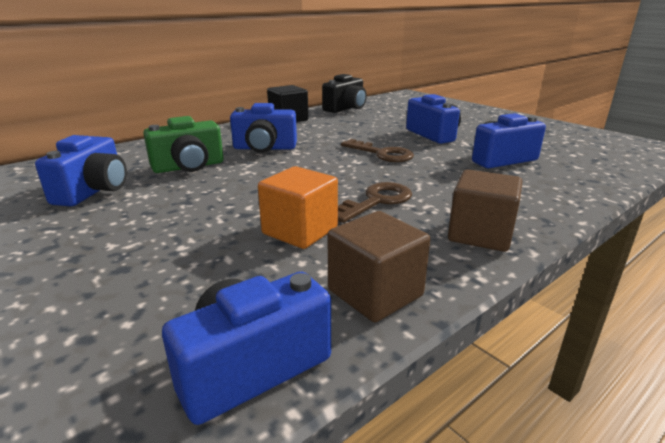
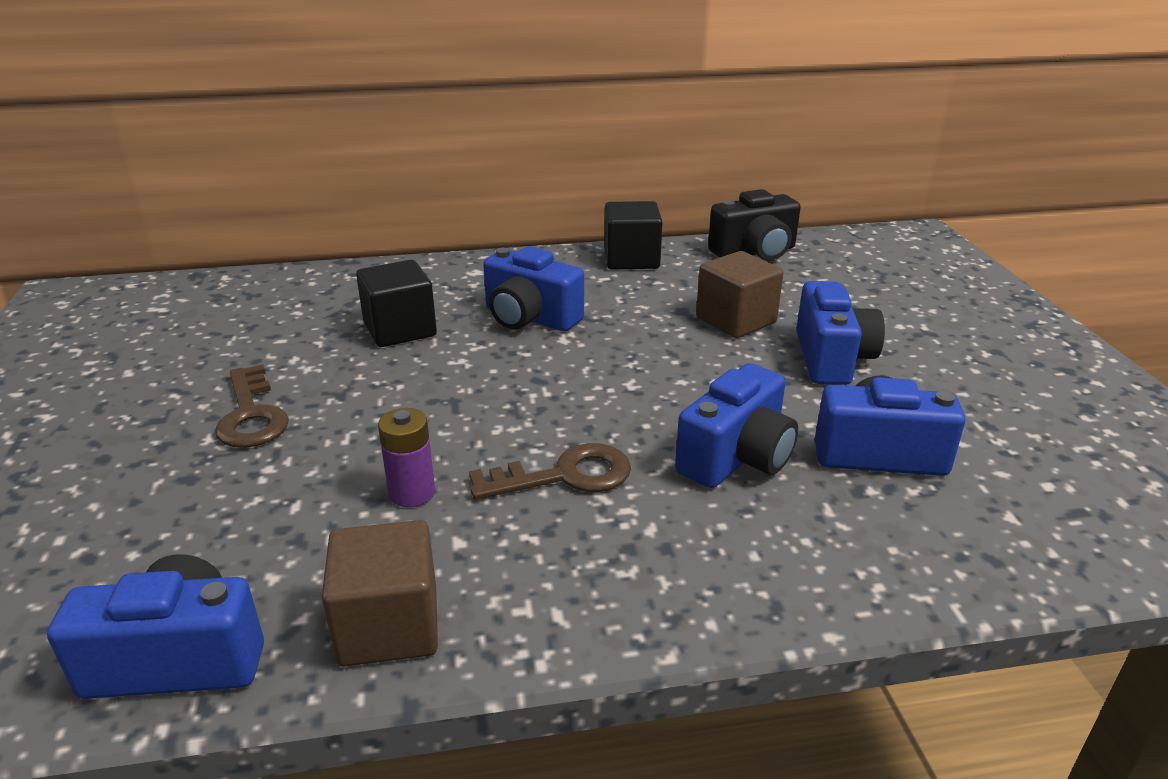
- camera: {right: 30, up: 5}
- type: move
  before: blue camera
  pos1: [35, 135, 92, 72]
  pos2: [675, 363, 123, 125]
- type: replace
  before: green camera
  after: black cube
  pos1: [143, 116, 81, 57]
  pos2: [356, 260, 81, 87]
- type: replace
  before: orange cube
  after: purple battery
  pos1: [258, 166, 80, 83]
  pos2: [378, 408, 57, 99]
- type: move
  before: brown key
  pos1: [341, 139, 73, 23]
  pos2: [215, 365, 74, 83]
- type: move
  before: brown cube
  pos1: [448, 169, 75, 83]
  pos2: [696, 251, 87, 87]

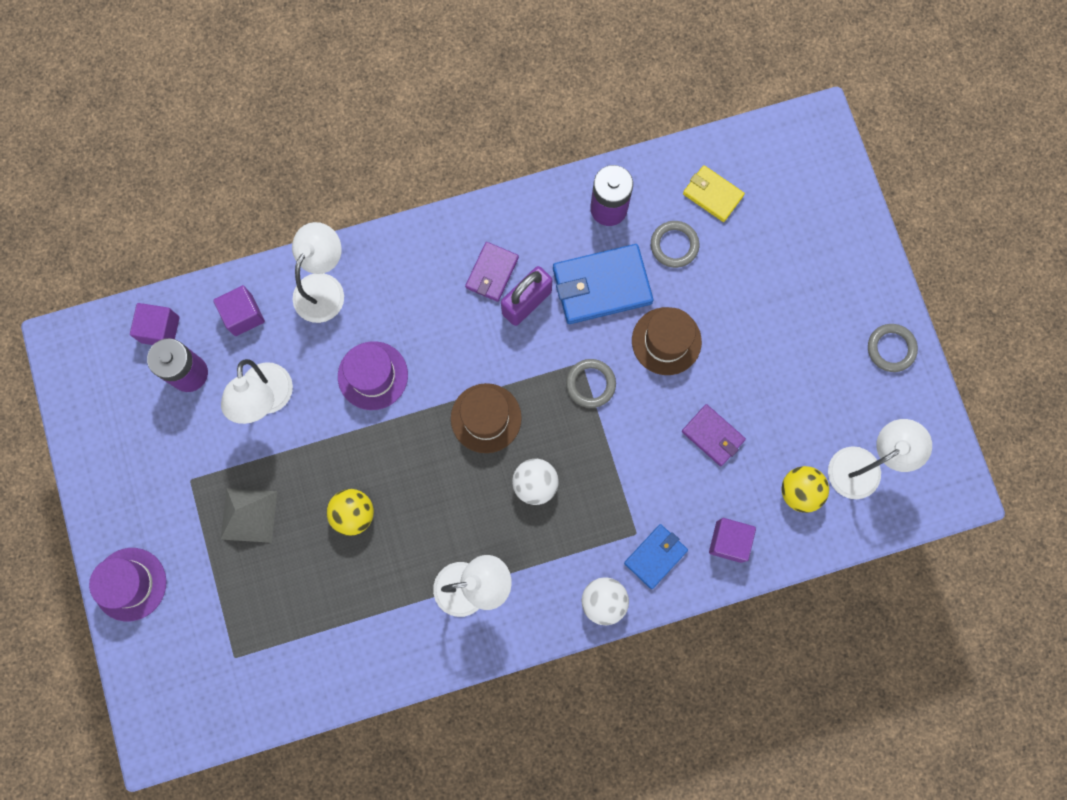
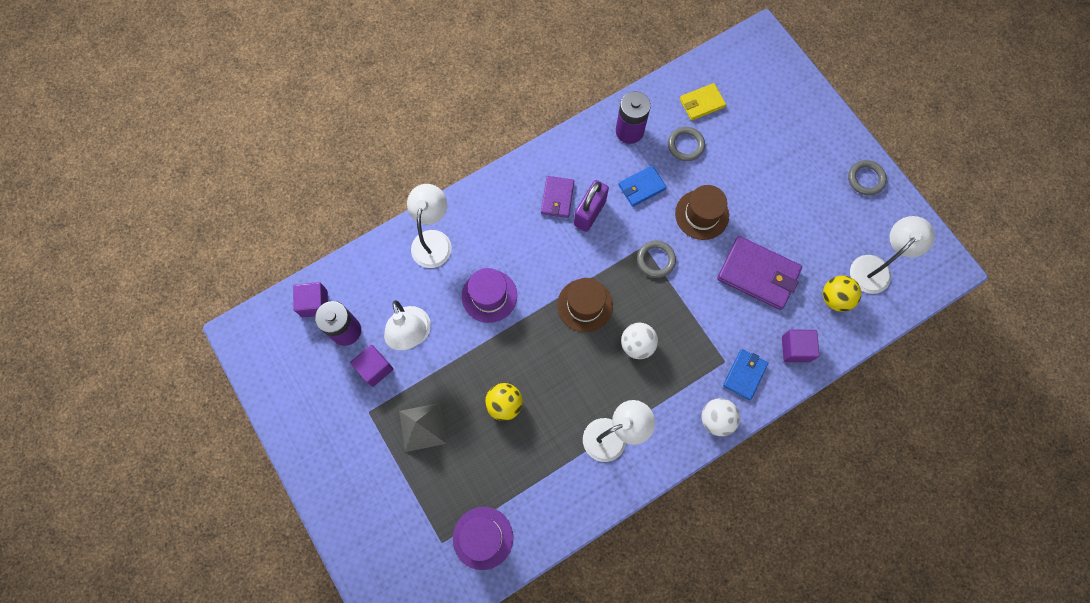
- camera: {right: -15, up: -5}
- type: move
  before: purple hat
  pos1: [89, 548, 78, 73]
  pos2: [453, 507, 60, 63]
- type: move
  before: purple cube
  pos1: [213, 285, 52, 51]
  pos2: [350, 345, 43, 42]
- type: resize
  before: blue wallet
  pos1: [553, 244, 100, 80]
  pos2: [618, 165, 49, 42]
  scale: 0.59
- type: resize
  before: purple wallet
  pos1: [682, 404, 64, 62]
  pos2: [717, 236, 85, 74]
  scale: 1.71
- type: rotate
  before: yellow wallet
  pos1: [683, 165, 62, 57]
  pos2: [680, 83, 46, 38]
  turn: -45

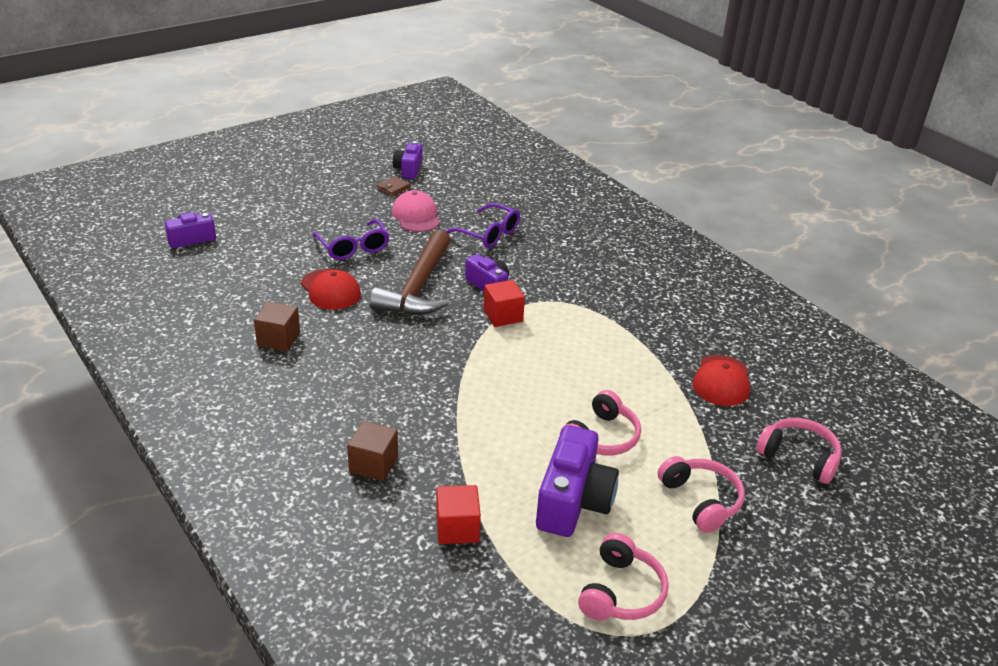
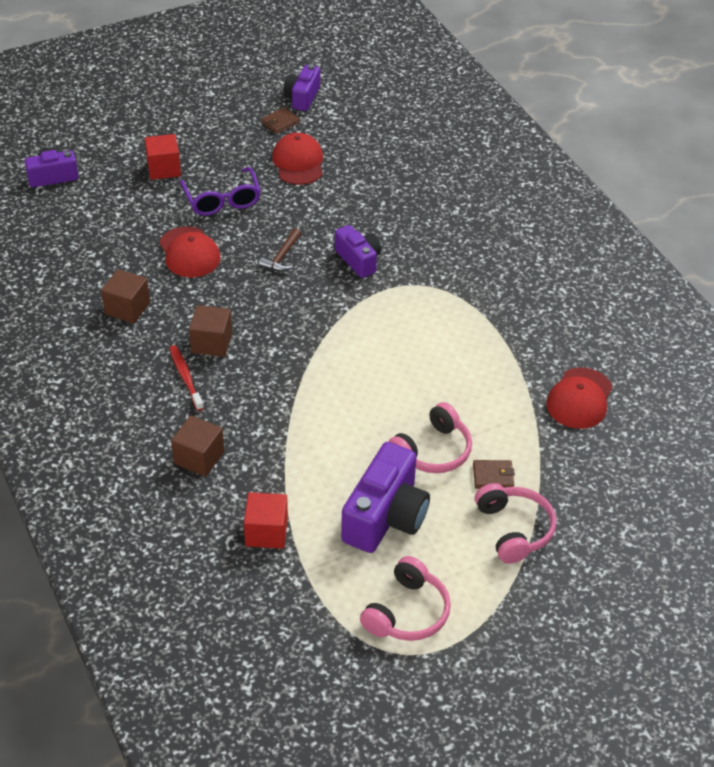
- camera: {right: 10, up: 10}
- type: resize
  before: brown hammer
  pos1: [370, 230, 81, 85]
  pos2: [259, 228, 42, 44]
  scale: 0.42
- type: recolor
  before: pink cap
  after: red cap
  pos1: [392, 190, 48, 42]
  pos2: [272, 133, 51, 52]
- type: delete
  before: purple glasses
  pos1: [445, 203, 75, 45]
- type: move
  before: red cube
  pos1: [484, 280, 41, 47]
  pos2: [145, 134, 36, 46]
- type: delete
  before: pink headphones
  pos1: [756, 418, 86, 66]
- type: insert
  after: red toothbrush
  pos2: [169, 345, 35, 66]
- type: insert
  after: brown cube
  pos2: [189, 305, 43, 52]
- type: insert
  after: brown wallet
  pos2: [473, 460, 42, 29]

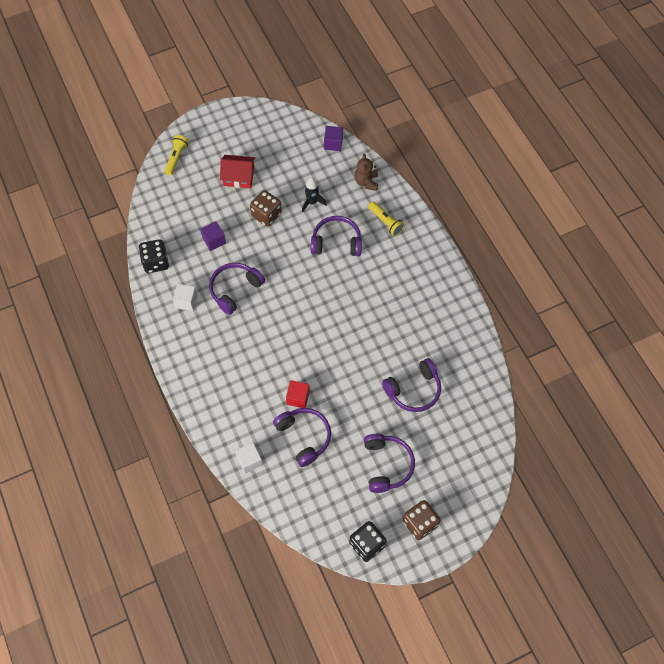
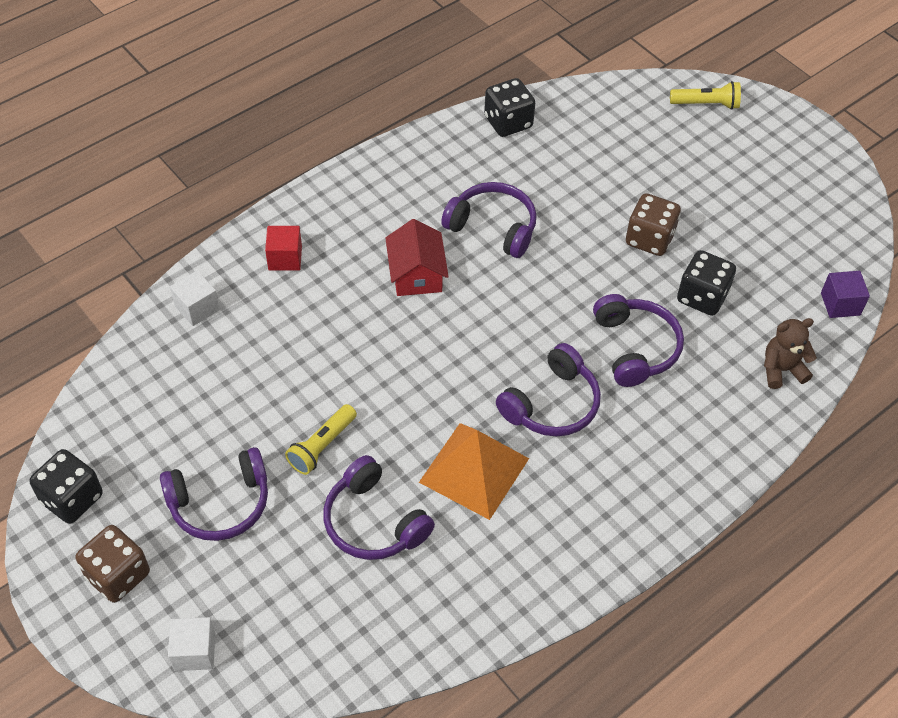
- camera: {right: 75, up: -10}
- type: move
  before: white cube
  pos1: [173, 284, 25, 27]
  pos2: [168, 617, 47, 54]
- type: delete
  before: purple cube
  pos1: [200, 221, 26, 30]
- type: move
  before: red house
  pos1: [220, 155, 35, 33]
  pos2: [385, 219, 64, 77]
- type: move
  before: purple headphones
  pos1: [273, 408, 58, 59]
  pos2: [496, 343, 105, 93]
- type: move
  before: red cube
  pos1: [286, 380, 24, 28]
  pos2: [265, 226, 37, 44]
- type: replace
  before: black rocket
  after: black dice
  pos1: [302, 177, 25, 35]
  pos2: [677, 250, 59, 66]
- type: move
  before: yellow flashlight
  pos1: [368, 201, 37, 35]
  pos2: [285, 404, 72, 71]
- type: insert
  after: orange pyramid
  pos2: [419, 423, 110, 97]

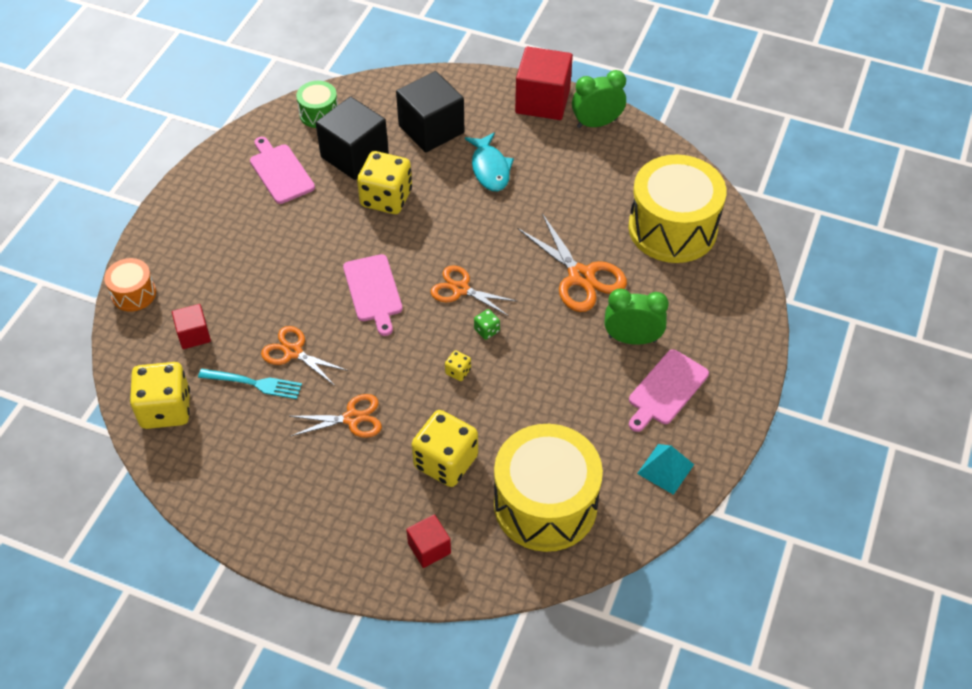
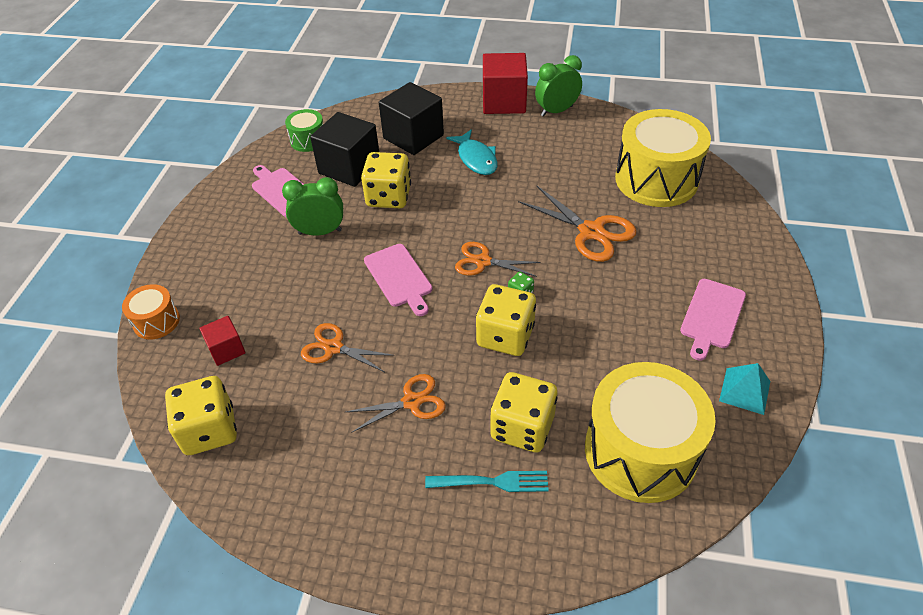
- camera: {right: -10, up: -5}
- type: move
  before: turquoise fork
  pos1: [198, 369, 104, 30]
  pos2: [425, 471, 124, 21]
- type: delete
  before: red cube
  pos1: [406, 514, 45, 54]
- type: resize
  before: yellow dice
  pos1: [445, 350, 26, 31]
  pos2: [476, 284, 60, 72]
  scale: 2.35
- type: move
  before: green clock
  pos1: [605, 289, 64, 56]
  pos2: [282, 177, 61, 58]

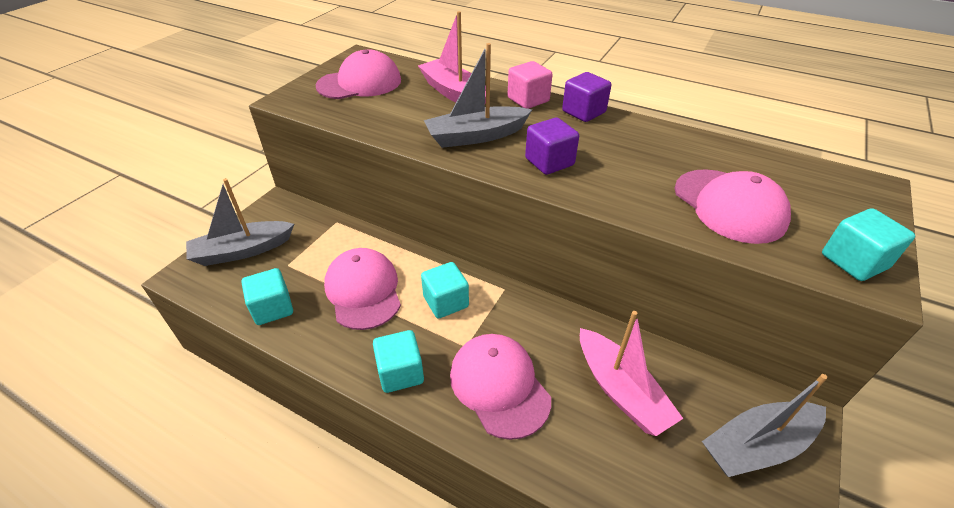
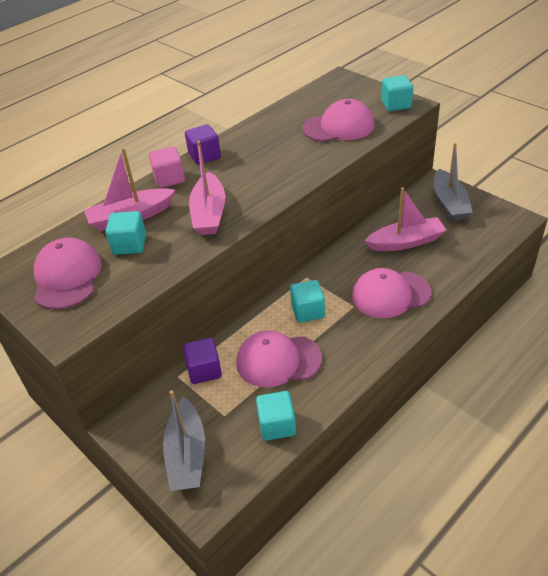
- camera: {right: -70, up: 0}
- type: move
  before: turquoise cube
  pos1: [373, 330, 51, 63]
  pos2: [106, 211, 40, 44]
- type: recolor
  before: grey boat
  after: pink boat
  pos1: [424, 43, 108, 105]
  pos2: [189, 141, 36, 94]
- type: move
  before: purple cube
  pos1: [525, 117, 54, 58]
  pos2: [183, 338, 39, 46]

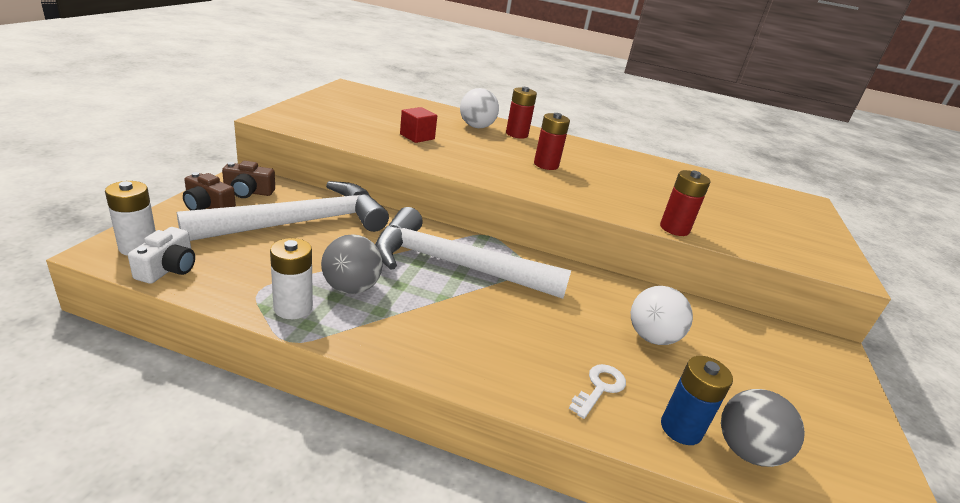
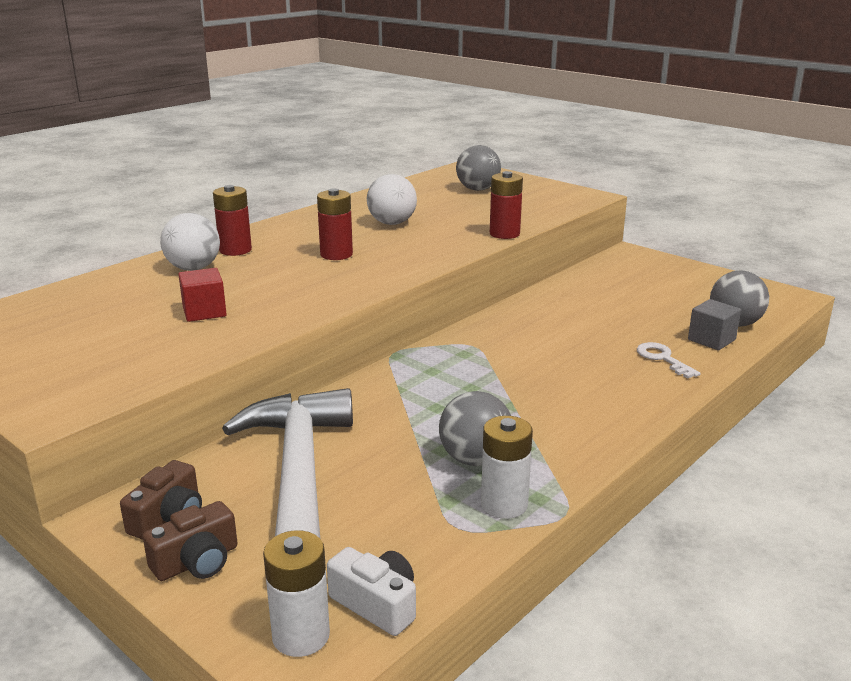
- camera: {right: -60, up: -5}
- type: delete
  before: white hammer
  pos1: [375, 207, 196, 92]
- type: move
  before: white ball
  pos1: [631, 286, 62, 59]
  pos2: [367, 174, 50, 51]
- type: replace
  before: blue battery
  after: grey cube
  pos1: [661, 356, 72, 89]
  pos2: [688, 299, 53, 51]
- type: insert
  after: grey ball
  pos2: [456, 145, 45, 46]

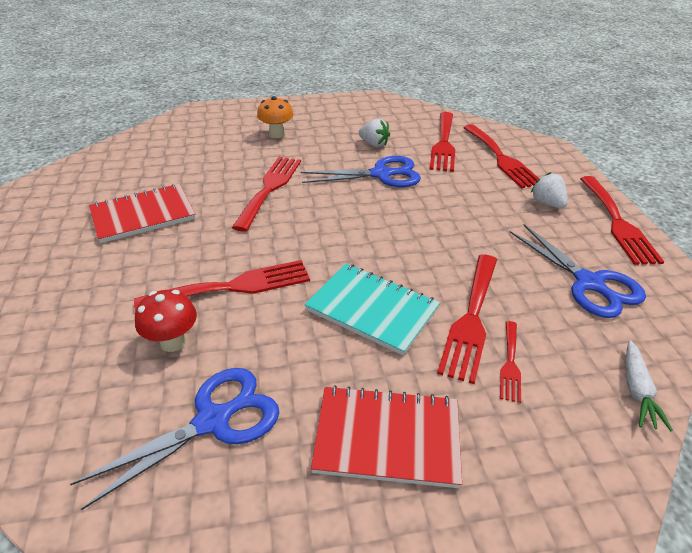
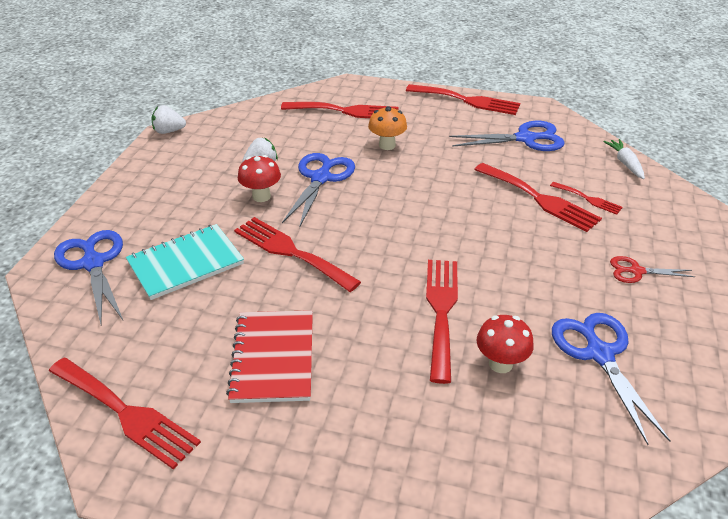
- camera: {right: -65, up: 0}
- type: move
  before: orange mushroom
  pos1: [257, 96, 36, 42]
  pos2: [368, 106, 39, 44]
- type: move
  before: turquoise notebook
  pos1: [304, 263, 136, 92]
  pos2: [126, 224, 118, 76]
- type: replace
  before: red notebook
  after: red scissors
  pos1: [311, 385, 151, 103]
  pos2: [610, 256, 85, 27]
- type: move
  before: red fork
  pos1: [430, 112, 25, 60]
  pos2: [49, 358, 152, 111]
- type: move
  before: white strawberry
  pos1: [531, 172, 37, 36]
  pos2: [151, 105, 35, 29]
- type: rotate
  before: white carrot
  pos1: [626, 340, 47, 91]
  pos2: [603, 139, 42, 40]
  turn: -135
- type: insert
  after: blue scissors
  pos2: [54, 230, 69, 94]
- type: insert
  after: red mushroom
  pos2: [238, 155, 43, 47]

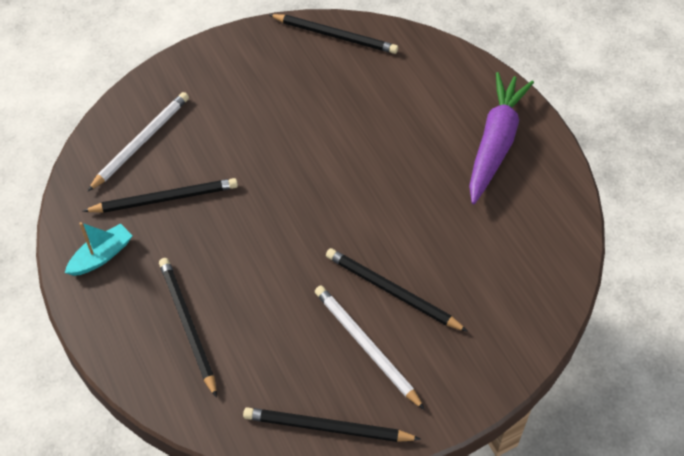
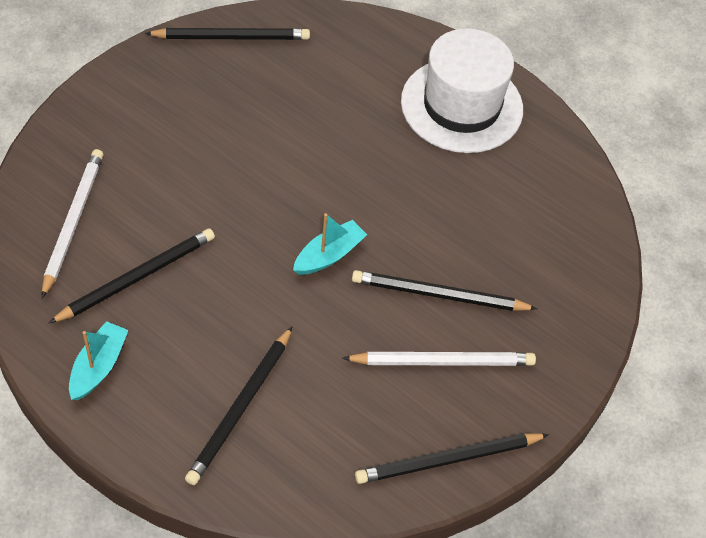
- camera: {right: -30, up: 0}
- type: rotate
  before: black pencil
  pos1: [159, 258, 58, 140]
  pos2: [185, 326, 108, 159]
  turn: -105
- type: rotate
  before: white pencil
  pos1: [315, 286, 110, 124]
  pos2: [342, 352, 194, 14]
  turn: 150
- type: replace
  before: purple carrot
  after: white hat
  pos1: [469, 72, 65, 132]
  pos2: [401, 28, 122, 125]
- type: insert
  after: turquoise boat
  pos2: [293, 213, 74, 62]

